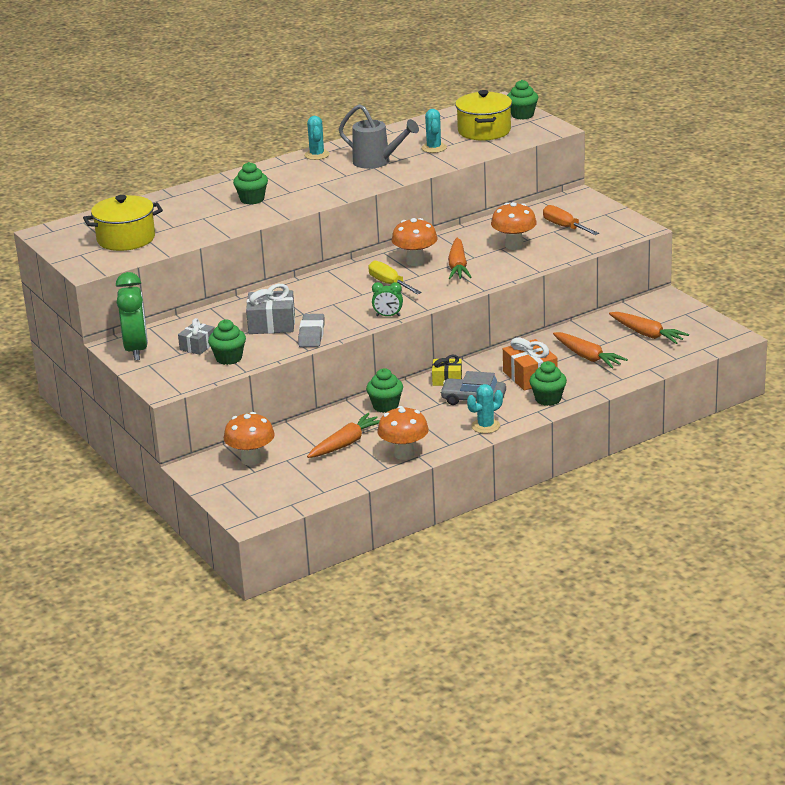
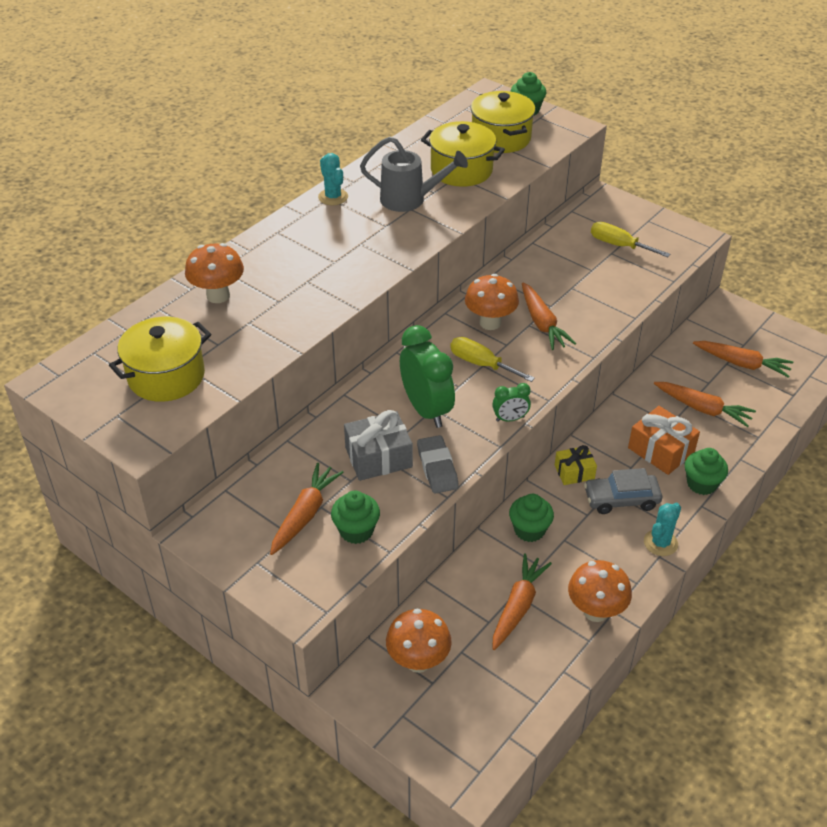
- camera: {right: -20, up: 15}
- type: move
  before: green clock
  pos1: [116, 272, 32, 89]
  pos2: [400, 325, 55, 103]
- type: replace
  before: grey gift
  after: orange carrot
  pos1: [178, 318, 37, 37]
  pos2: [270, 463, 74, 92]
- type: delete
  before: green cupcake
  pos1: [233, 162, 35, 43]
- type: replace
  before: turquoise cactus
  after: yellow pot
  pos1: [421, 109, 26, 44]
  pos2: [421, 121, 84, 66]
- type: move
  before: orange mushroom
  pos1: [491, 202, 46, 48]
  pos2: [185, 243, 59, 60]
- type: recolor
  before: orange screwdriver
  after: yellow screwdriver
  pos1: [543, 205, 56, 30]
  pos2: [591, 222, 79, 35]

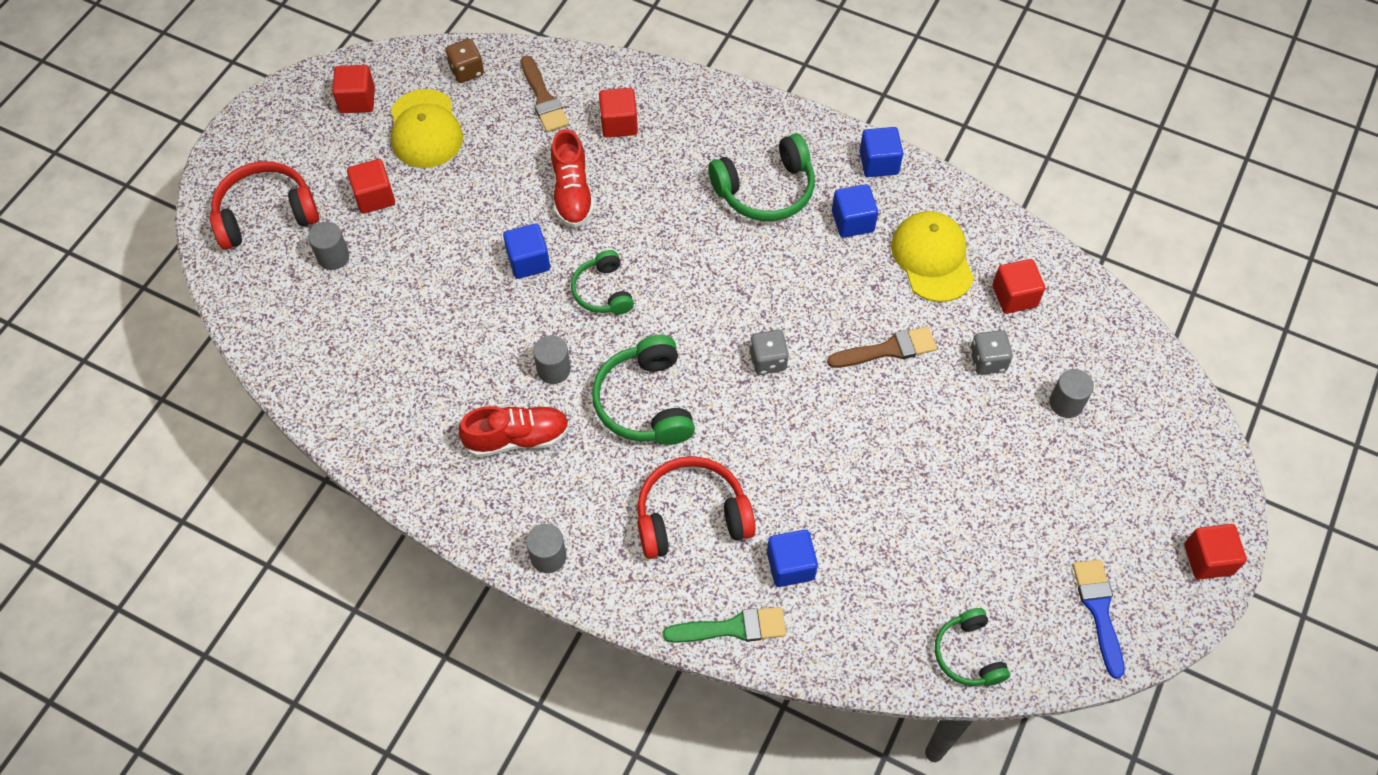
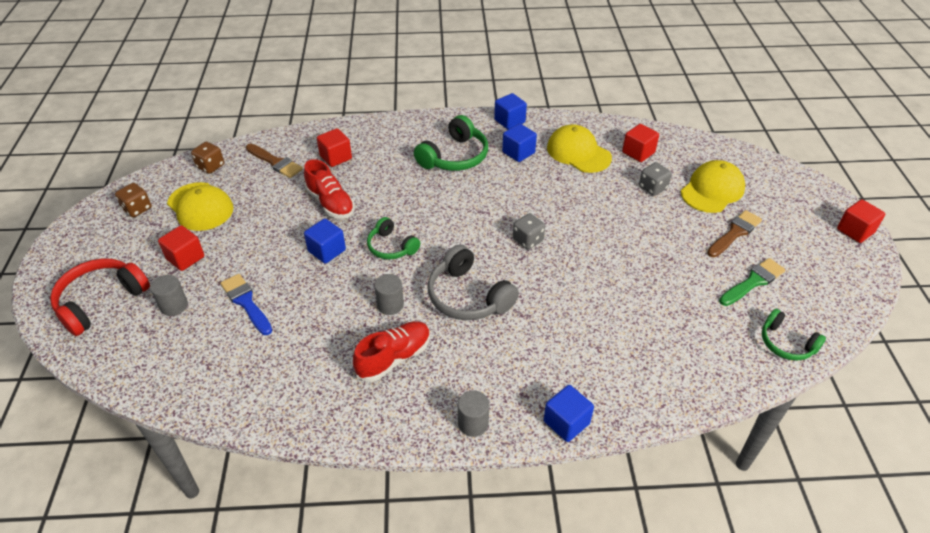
- camera: {right: -30, up: -15}
- type: replace
  before: red cube
  after: brown dice
  pos1: [332, 65, 43, 48]
  pos2: [115, 183, 36, 34]
- type: recolor
  before: green headphones
  after: grey headphones
  pos1: [592, 335, 103, 110]
  pos2: [428, 244, 91, 76]
- type: delete
  before: red headphones
  pos1: [637, 456, 119, 103]
- type: move
  before: green brush
  pos1: [663, 607, 123, 36]
  pos2: [719, 258, 67, 48]
- type: move
  before: blue cube
  pos1: [767, 529, 51, 58]
  pos2: [544, 385, 50, 57]
- type: move
  before: brown brush
  pos1: [827, 327, 110, 41]
  pos2: [707, 210, 55, 47]
- type: replace
  before: grey cylinder
  after: yellow cap
  pos1: [1049, 369, 45, 49]
  pos2: [681, 160, 64, 53]
- type: move
  before: blue brush
  pos1: [1073, 560, 52, 119]
  pos2: [220, 274, 52, 61]

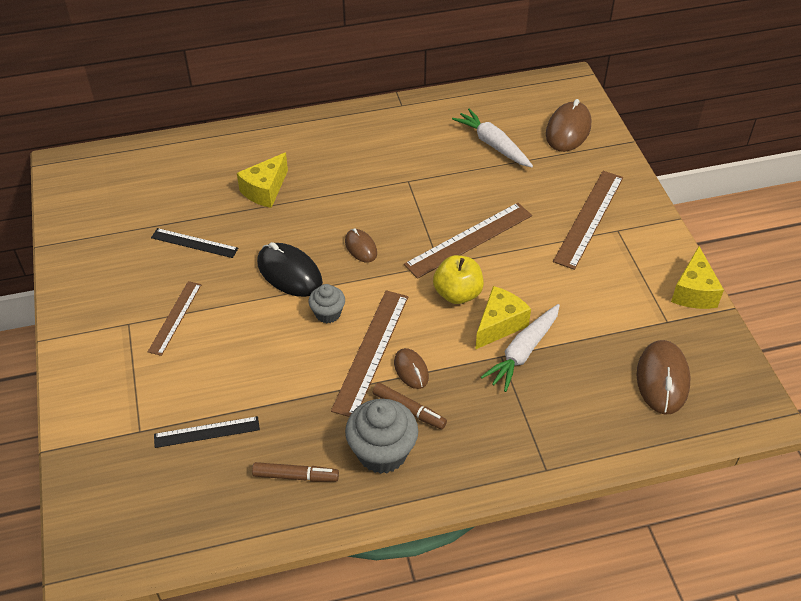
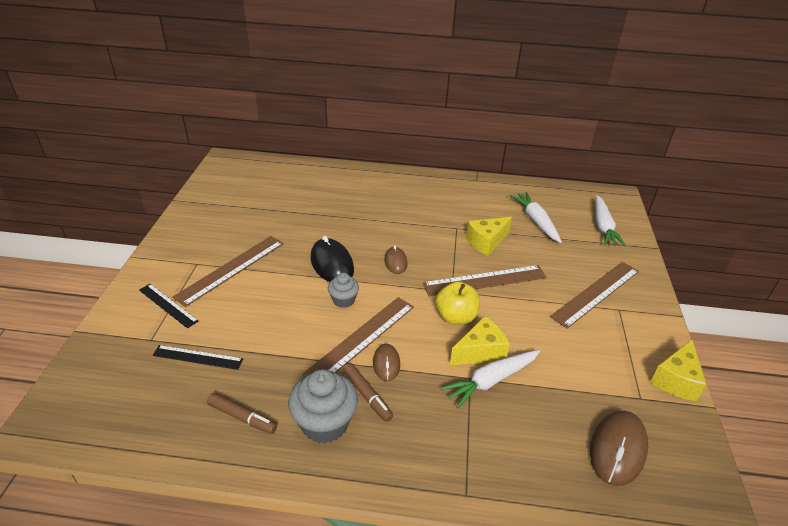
- camera: {right: 20, up: -10}
- type: resize
  before: brown ruler
  pos1: [148, 281, 53, 75]
  pos2: [172, 236, 112, 71]
  scale: 1.63
- type: move
  before: black ruler
  pos1: [151, 228, 87, 30]
  pos2: [139, 284, 59, 45]
- type: move
  before: yellow cheese
  pos1: [237, 152, 51, 56]
  pos2: [466, 217, 46, 39]
- type: replace
  before: brown mouse
  after: white carrot
  pos1: [546, 99, 45, 53]
  pos2: [595, 195, 31, 52]

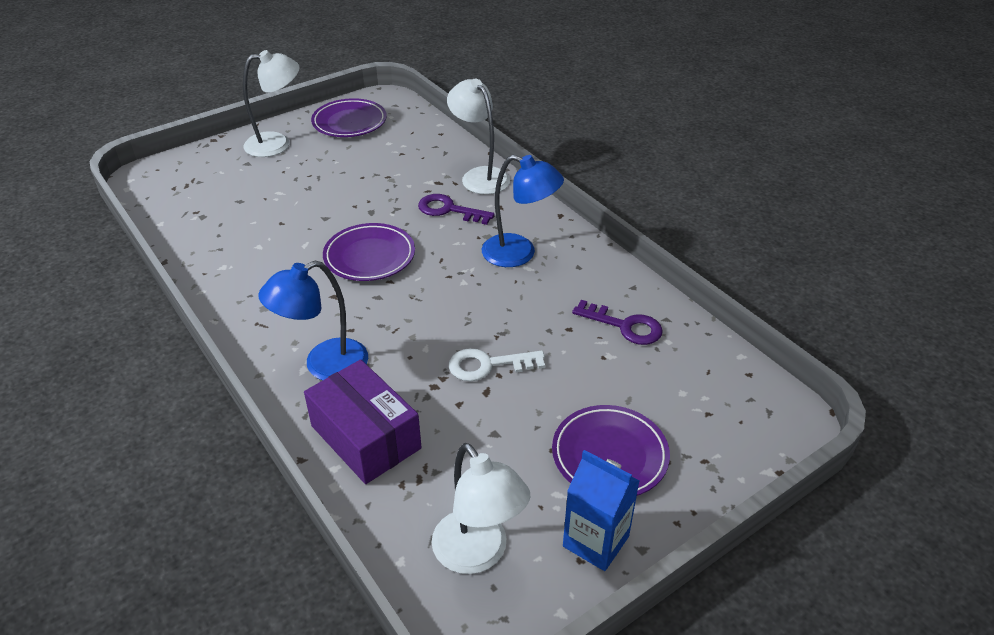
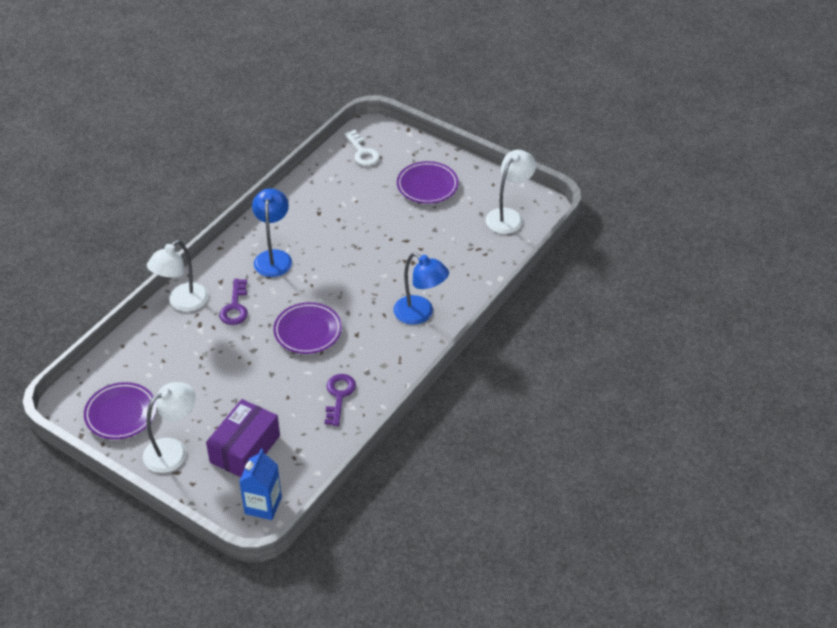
- camera: {right: -110, up: 5}
- type: rotate
  before: white lamp
  pos1: [243, 50, 56, 107]
  pos2: [143, 382, 52, 91]
  turn: 90
- type: move
  before: purple box
  pos1: [304, 360, 118, 124]
  pos2: [206, 399, 74, 78]
- type: move
  before: white key
  pos1: [449, 348, 96, 33]
  pos2: [344, 130, 36, 36]
- type: move
  before: blue carton
  pos1: [563, 450, 77, 121]
  pos2: [239, 449, 43, 71]
- type: move
  before: purple key
  pos1: [572, 300, 91, 45]
  pos2: [324, 374, 32, 52]

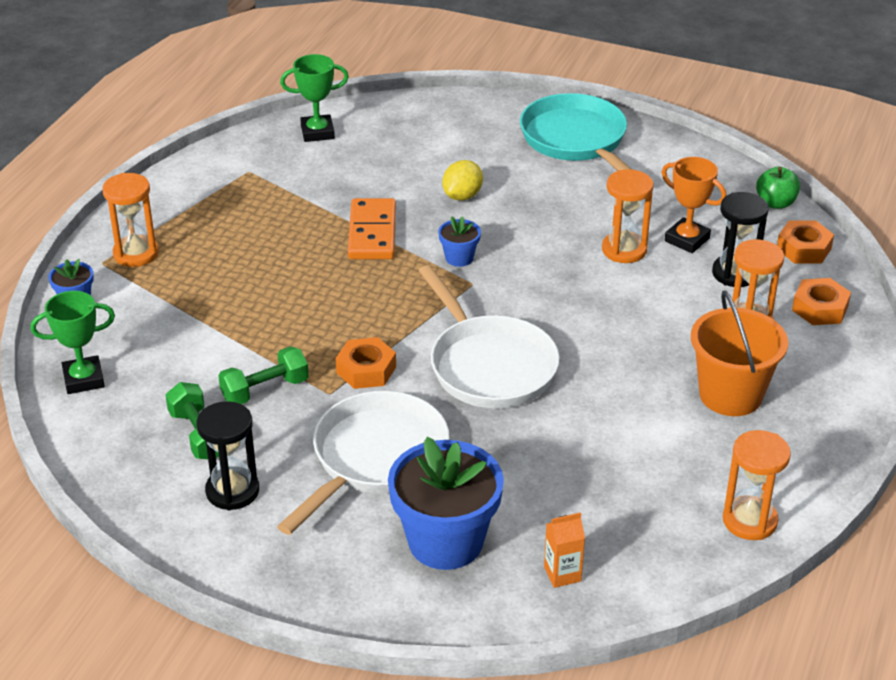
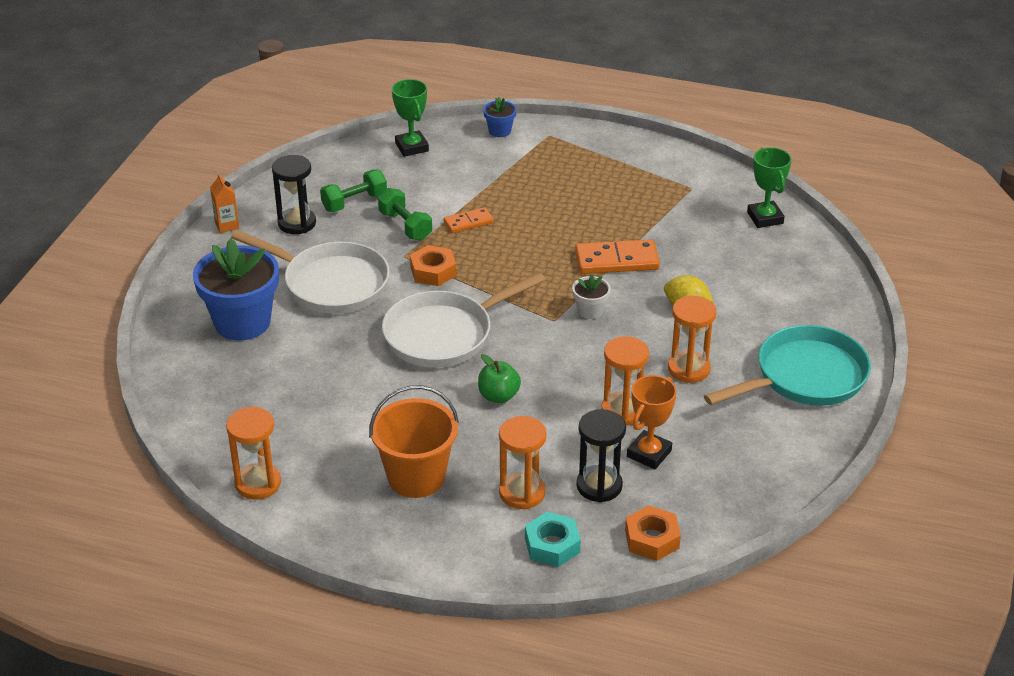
- camera: {right: 85, up: 0}
- type: move
  before: orange hourglass
  pos1: [102, 173, 57, 94]
  pos2: [668, 296, 48, 87]
- type: recolor
  before: blue flower pot
  after: white flower pot
  pos1: [438, 216, 43, 51]
  pos2: [572, 274, 39, 45]
- type: move
  before: orange carton
  pos1: [544, 512, 41, 76]
  pos2: [210, 174, 29, 59]
- type: move
  before: green apple
  pos1: [756, 167, 44, 42]
  pos2: [478, 354, 43, 49]
- type: recolor
  before: orange nut
  after: turquoise nut
  pos1: [792, 278, 59, 47]
  pos2: [525, 512, 56, 55]
- type: insert
  after: orange domino
  pos2: [444, 207, 50, 26]

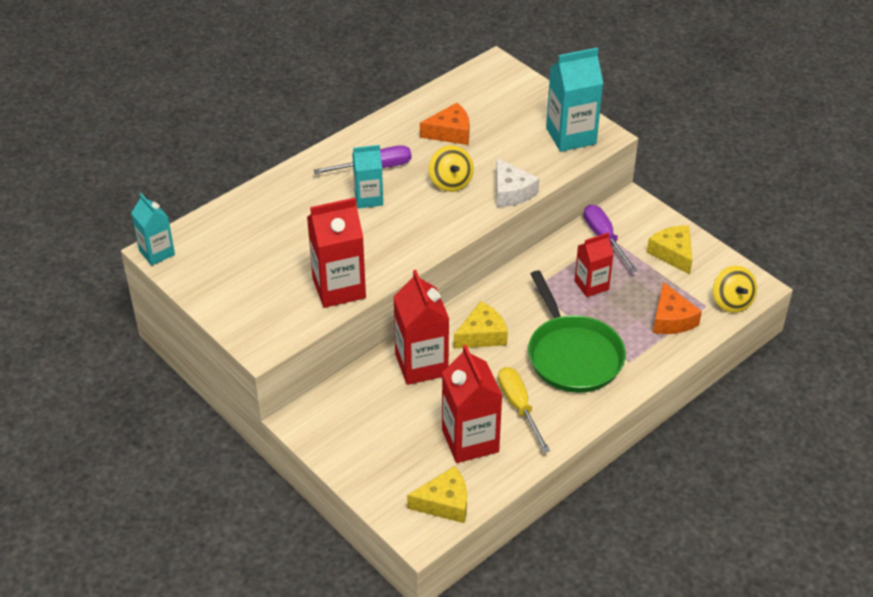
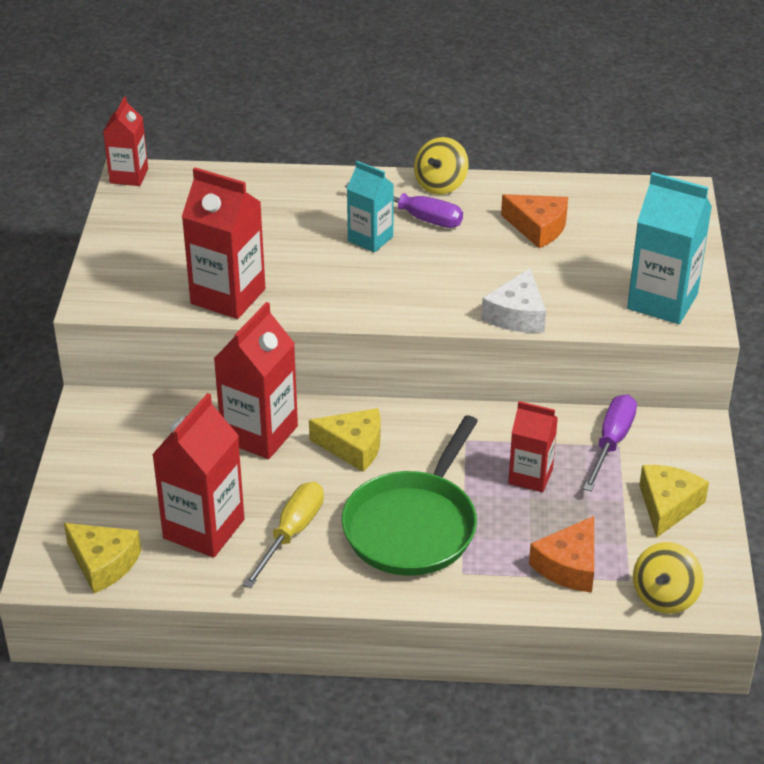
- camera: {right: 45, up: -5}
- type: recolor
  before: turquoise carton
  after: red carton
  pos1: [131, 193, 44, 73]
  pos2: [103, 97, 45, 89]
- type: move
  before: yellow spinning top
  pos1: [429, 145, 45, 47]
  pos2: [414, 137, 55, 58]

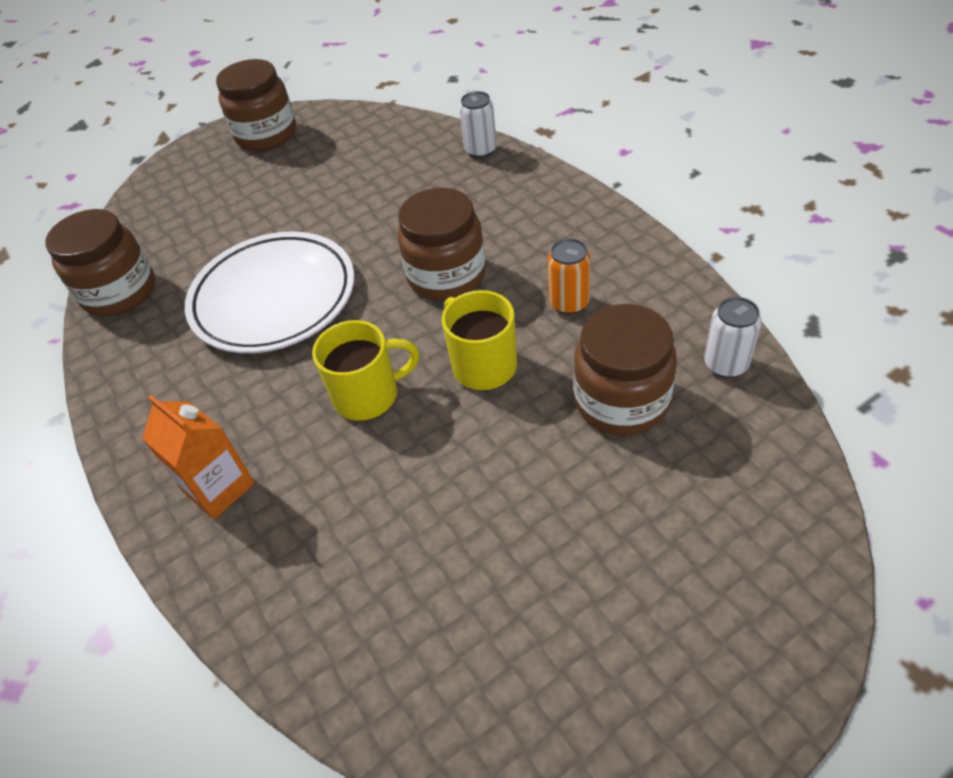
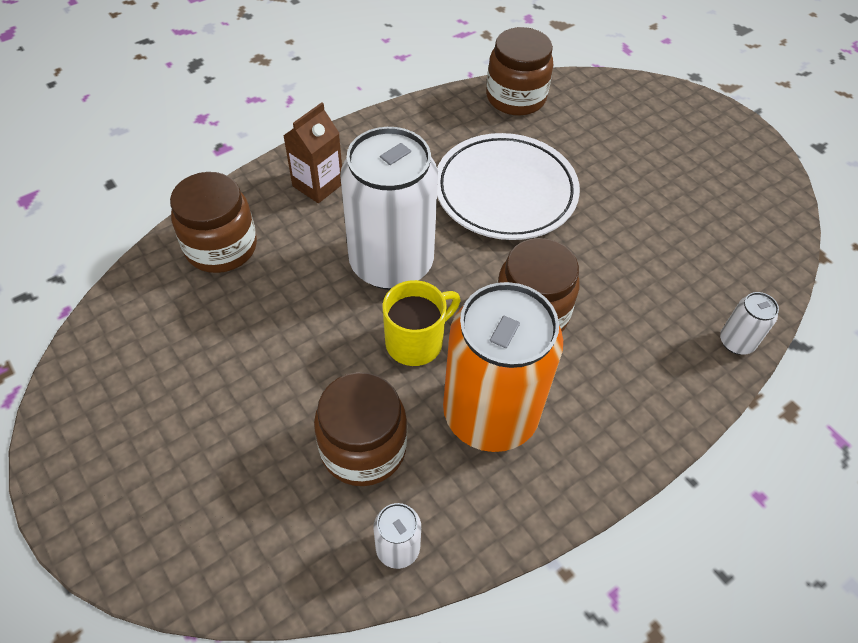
- camera: {right: 80, up: 5}
- type: recolor
  before: orange carton
  after: brown carton
  pos1: [142, 395, 113, 124]
  pos2: [283, 102, 59, 101]
- type: move
  before: brown jar
  pos1: [216, 59, 80, 92]
  pos2: [170, 172, 87, 101]
- type: replace
  before: yellow mug
  after: white can
  pos1: [312, 320, 107, 101]
  pos2: [340, 127, 98, 163]
- type: resize
  before: orange can
  pos1: [547, 238, 44, 76]
  pos2: [443, 282, 120, 170]
  scale: 2.42

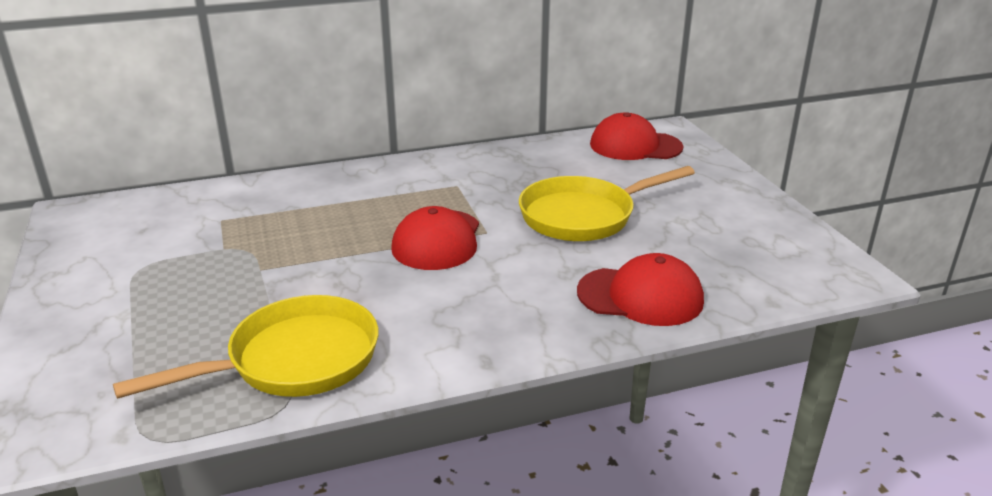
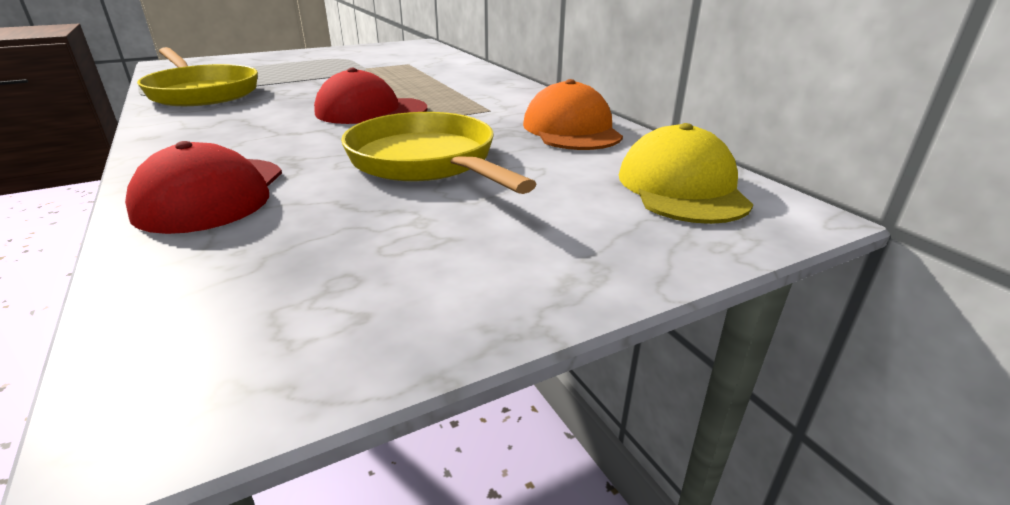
- camera: {right: 80, up: 0}
- type: recolor
  before: red cap
  after: yellow cap
  pos1: [590, 112, 94, 48]
  pos2: [619, 123, 134, 101]
- type: insert
  after: orange cap
  pos2: [523, 79, 100, 71]

